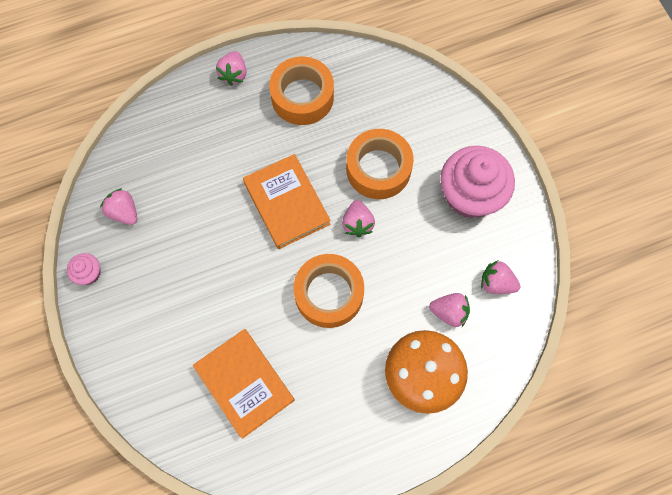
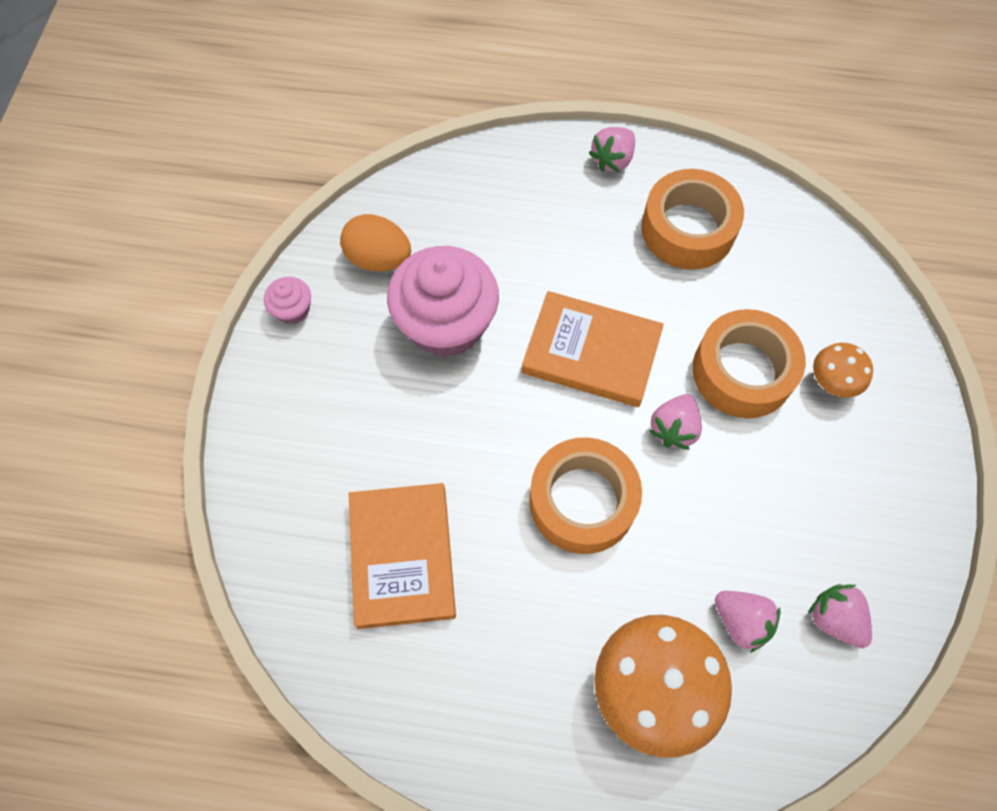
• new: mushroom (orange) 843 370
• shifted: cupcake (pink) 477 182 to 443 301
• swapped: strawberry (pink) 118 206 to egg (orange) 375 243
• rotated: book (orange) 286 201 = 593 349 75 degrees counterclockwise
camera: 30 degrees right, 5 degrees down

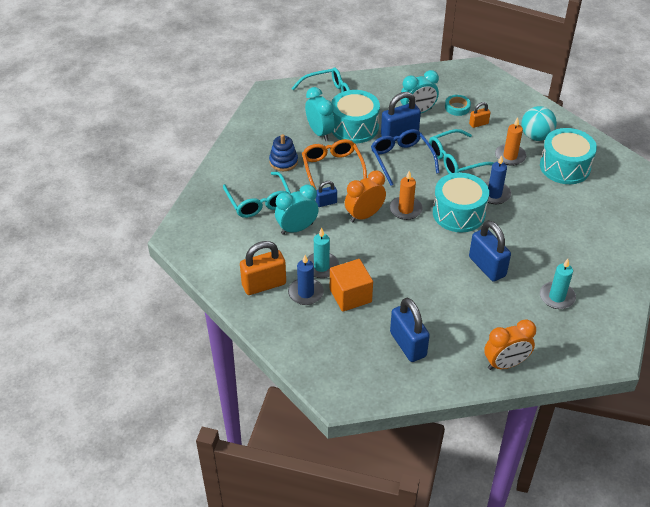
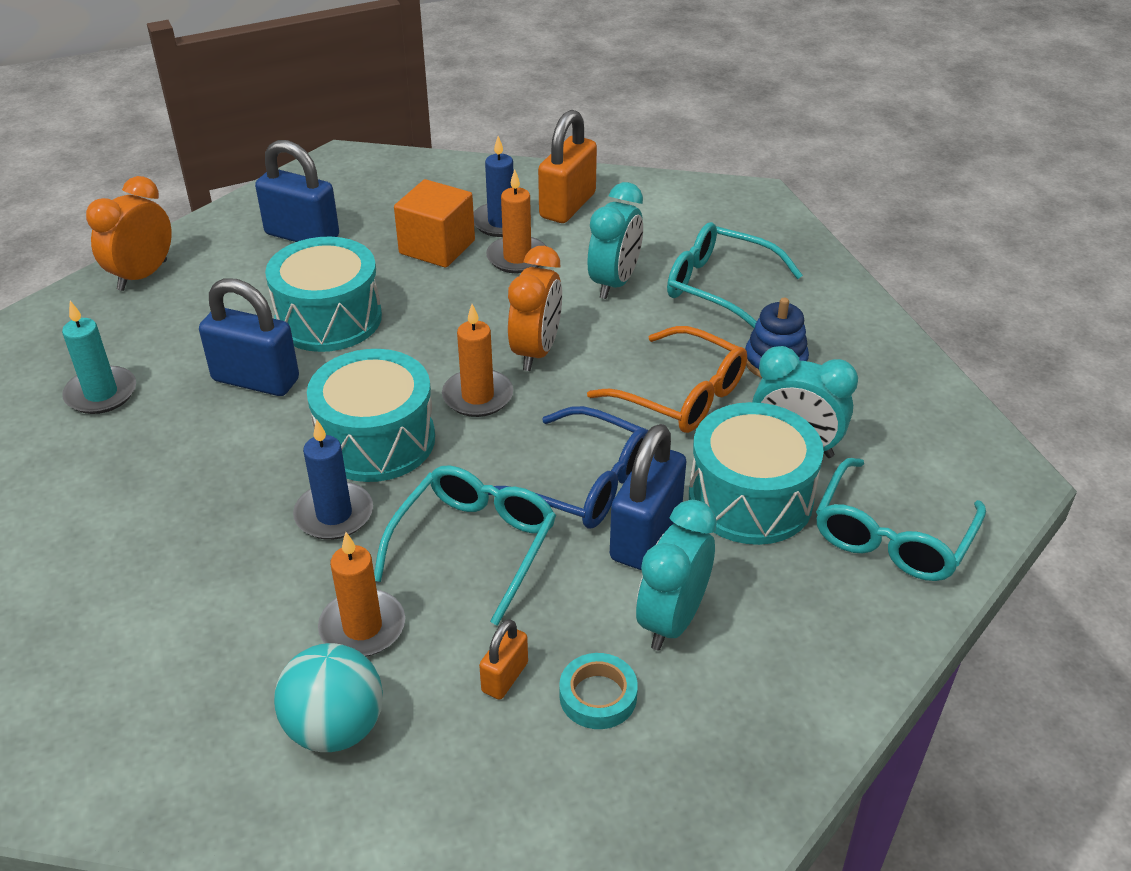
• gone: padlock (blue) 326 194
• shifted: drum (turquoise) 568 156 to 323 294
• repainted: candle (turquoise) 323 253 to candle (orange) 516 221
camera: 140 degrees right, 5 degrees down

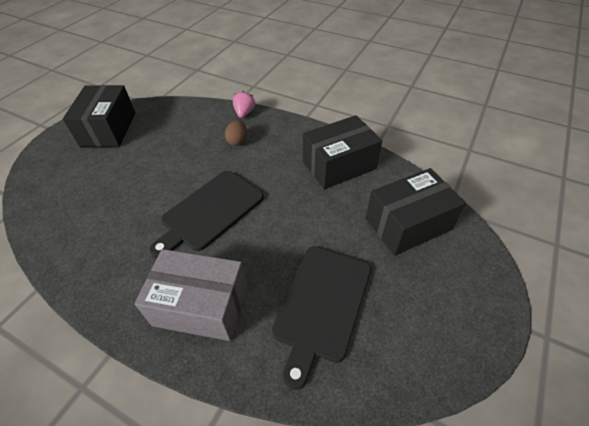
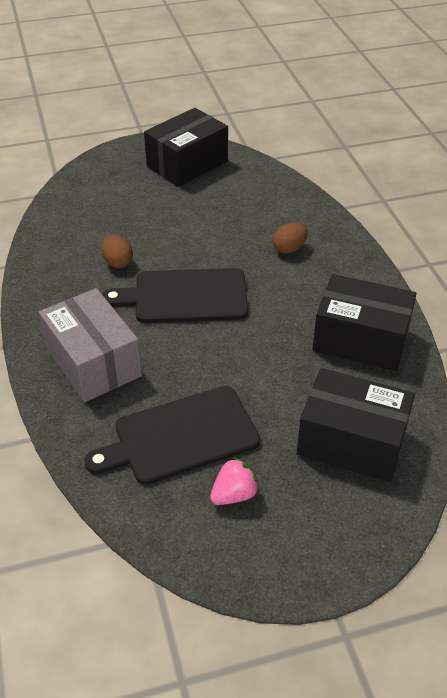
• new: egg (brown) 117 251
• shifted: strawberry (pink) 244 104 to 235 481
camera: 45 degrees right, 5 degrees down

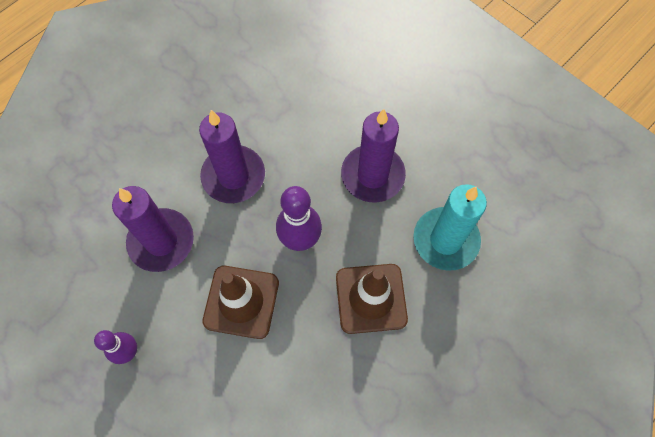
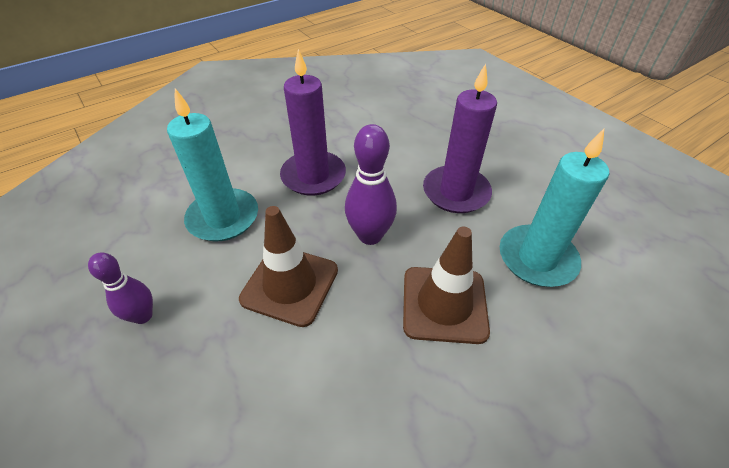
• repainted: candle (purple) 153 229 to candle (turquoise) 212 164
camera: 10 degrees right, 20 degrees down

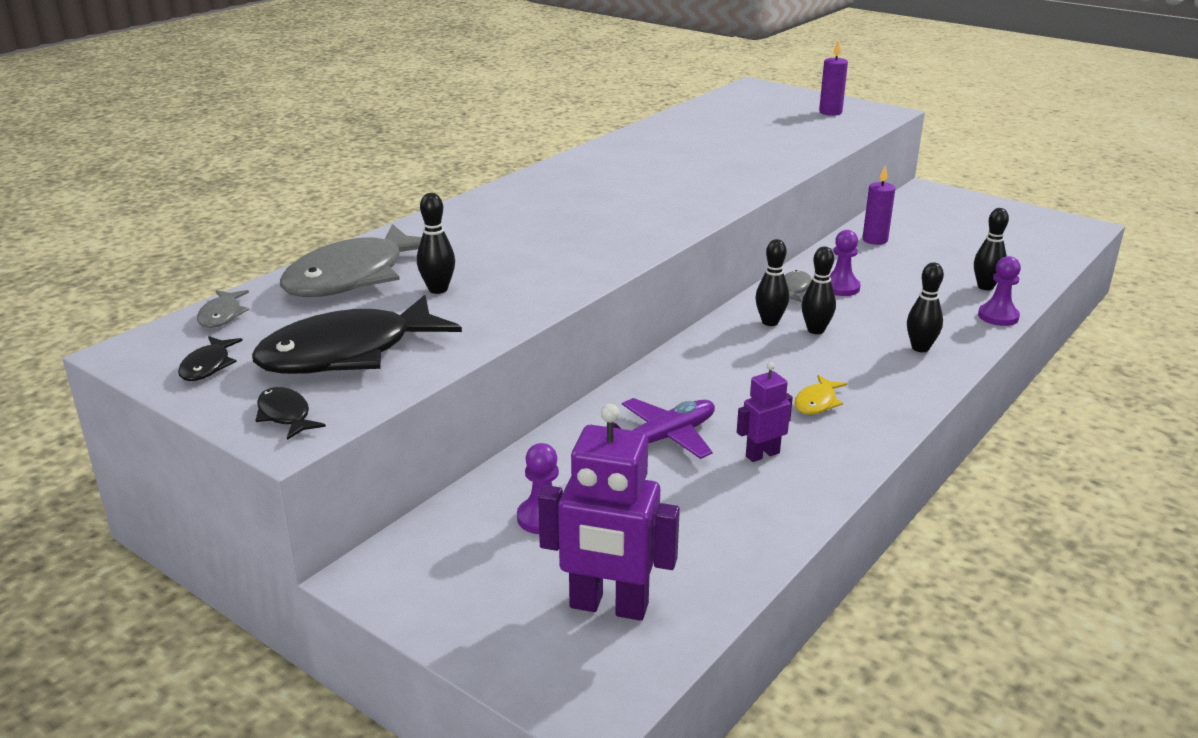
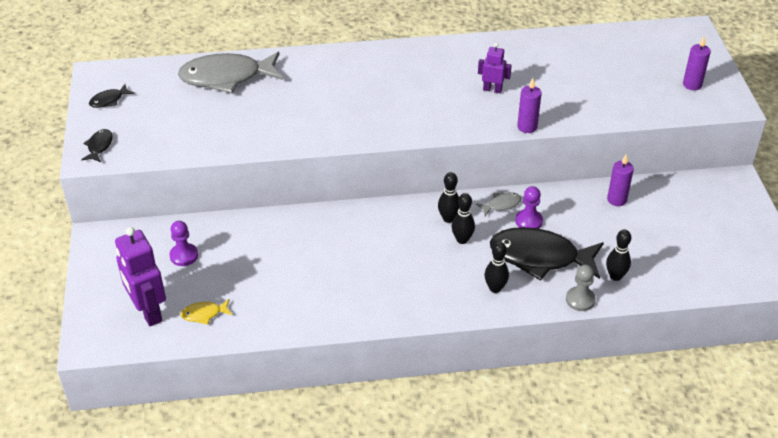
• gone: fish (grey) 223 309
• gone: bowling pin (black) 436 243
• gone: plane (purple) 664 428
• new: candle (purple) 529 105
• shifted: fish (black) 357 334 to 547 254
• shifted: robot (purple) 765 412 to 495 68
• shifted: fish (yellow) 820 395 to 206 312
• repainted: pawn (purple) 999 291 to pawn (grey) 581 288
camera: 45 degrees right, 15 degrees up

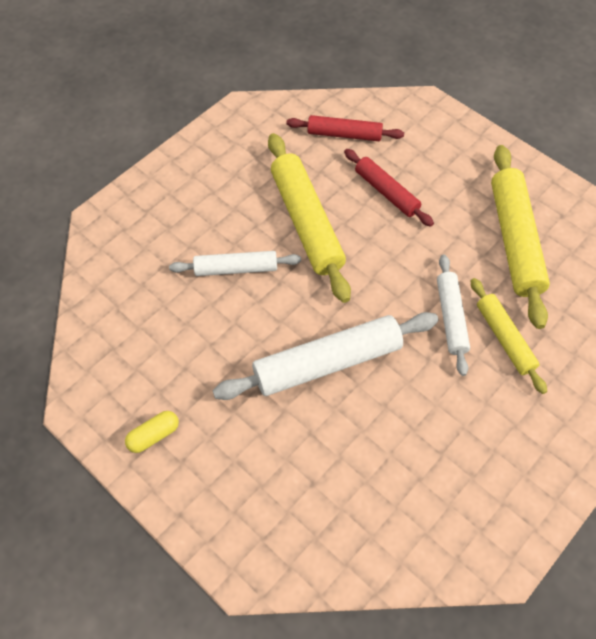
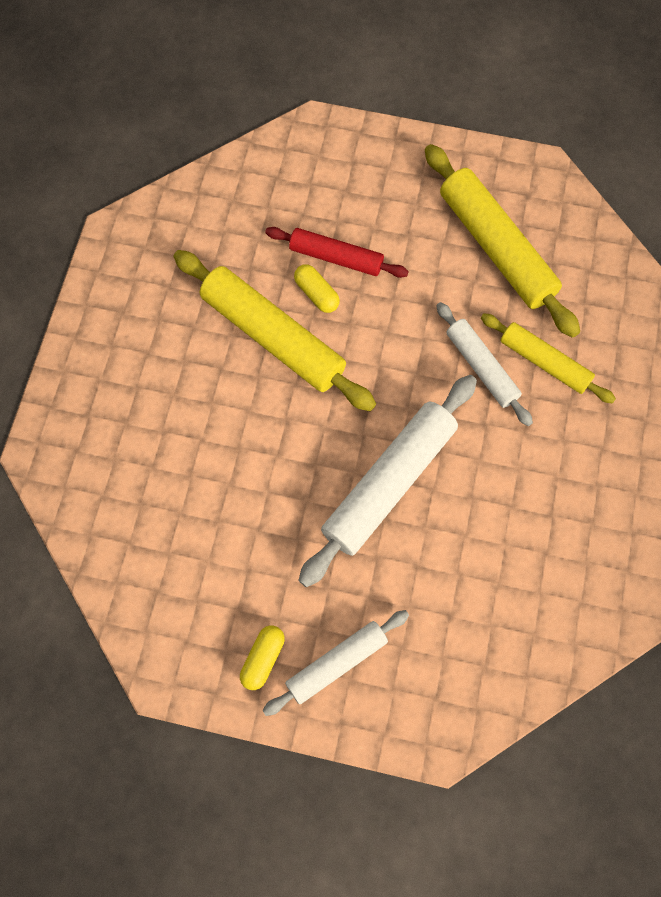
• gone: rolling pin (red) 345 128
• new: capsule (yellow) 317 288
• shifted: rolling pin (white) 235 263 to 335 663
camera: 30 degrees left, 10 degrees up

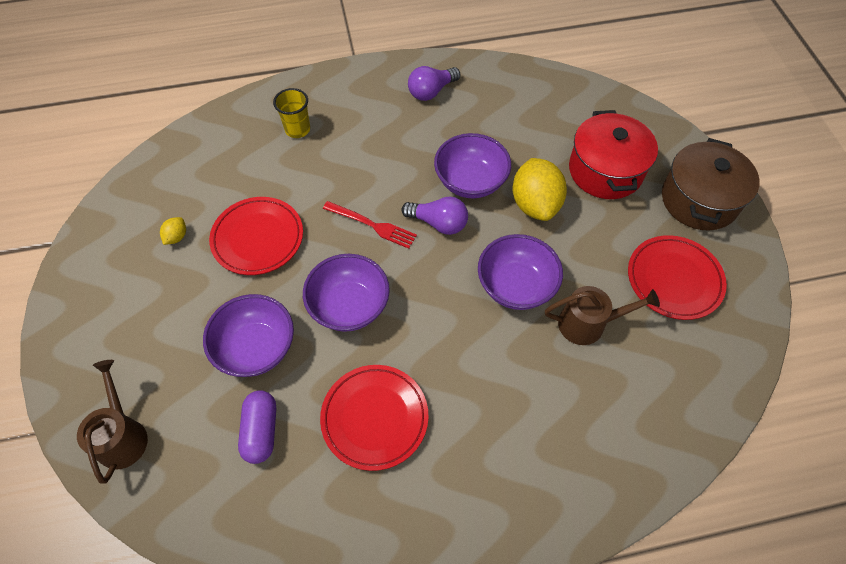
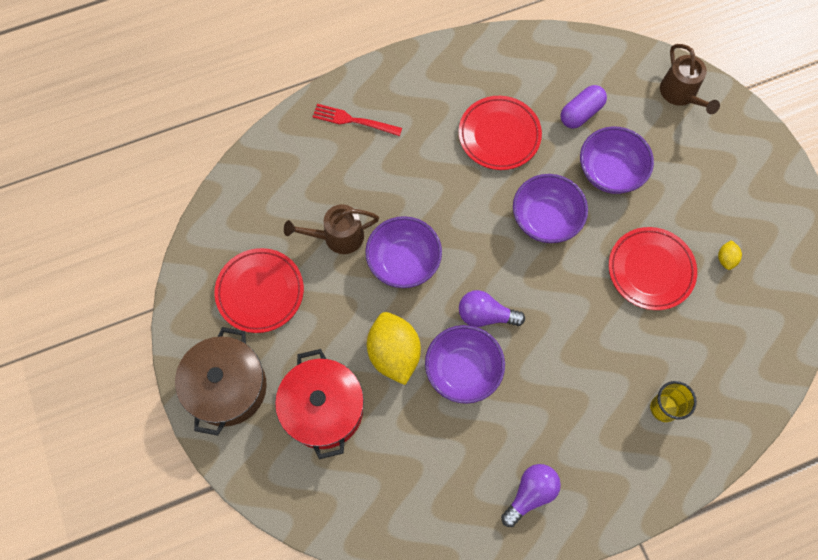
• shifted: fork (red) 370 225 to 357 120
• rotated: capsule (purple) 257 427 = 584 107 60 degrees clockwise
camera: 170 degrees right, 10 degrees up

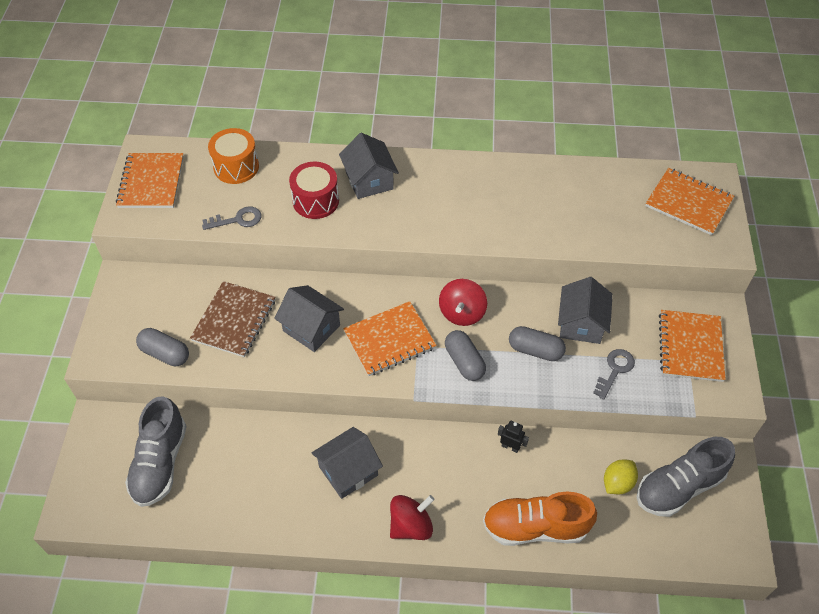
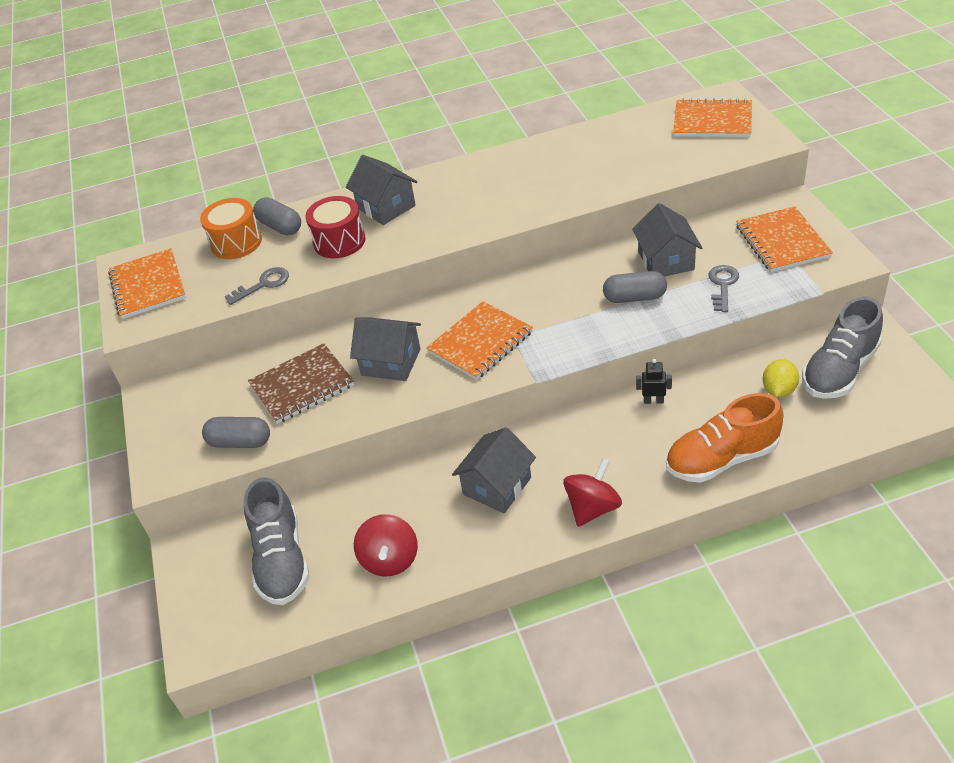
• shifted: spinning top (red) 463 302 to 386 545
• shifted: capsule (grey) 465 355 to 277 216
• rotated: notebook (brown) 232 319 = 301 383 60 degrees clockwise
camera: 15 degrees left, 10 degrees down

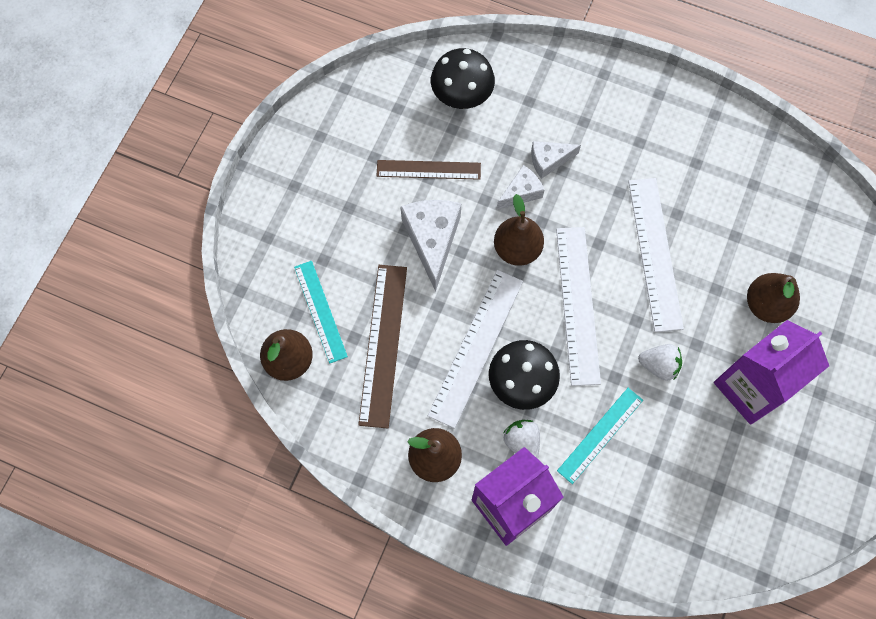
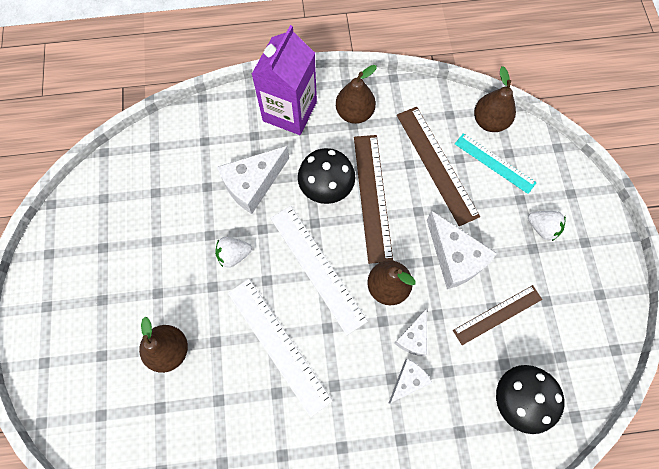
• gone: carton (purple) 771 372
• shifted: strawberry (white) 521 439 to 547 226
• swapped: ruler (turquoise) 600 436 to cheese (white) 253 180
• repainted: ruler (white) 475 349 to ruler (brown) 373 199
camera: 150 degrees right, 0 degrees up

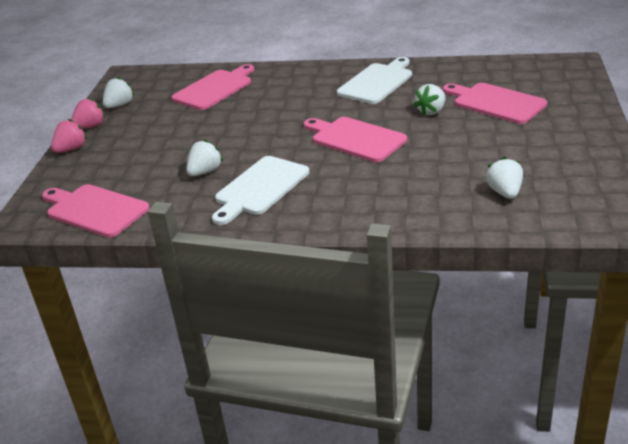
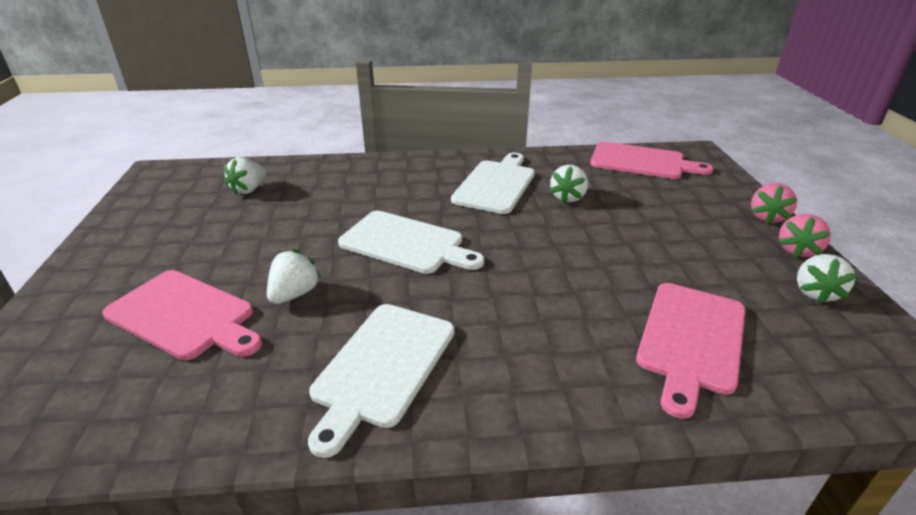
• repainted: cutting board (pink) 355 139 to cutting board (white) 411 242
• rotated: strawberry (white) 504 178 = 245 176 45 degrees clockwise
camera: 165 degrees right, 0 degrees up

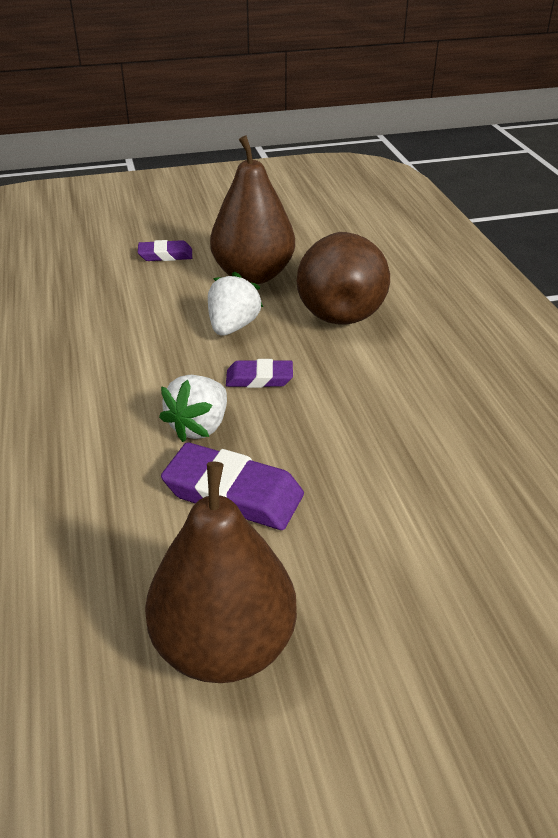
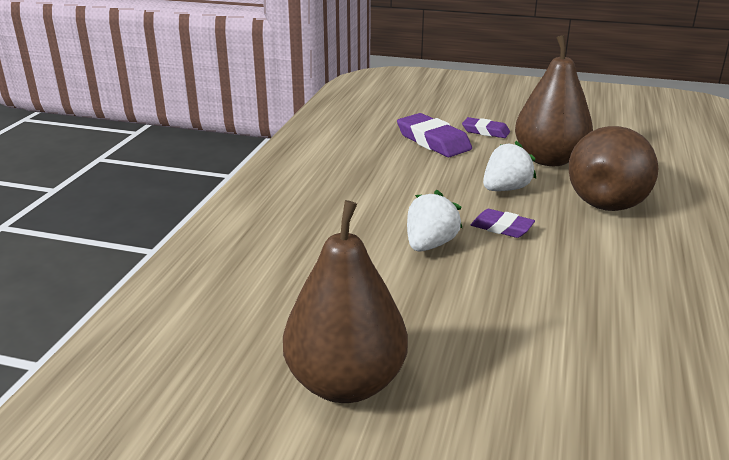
• shifted: eraser (purple) 232 486 to 434 135
• rotated: strawberry (white) 193 408 = 434 221 150 degrees clockwise
camera: 30 degrees right, 10 degrees down

